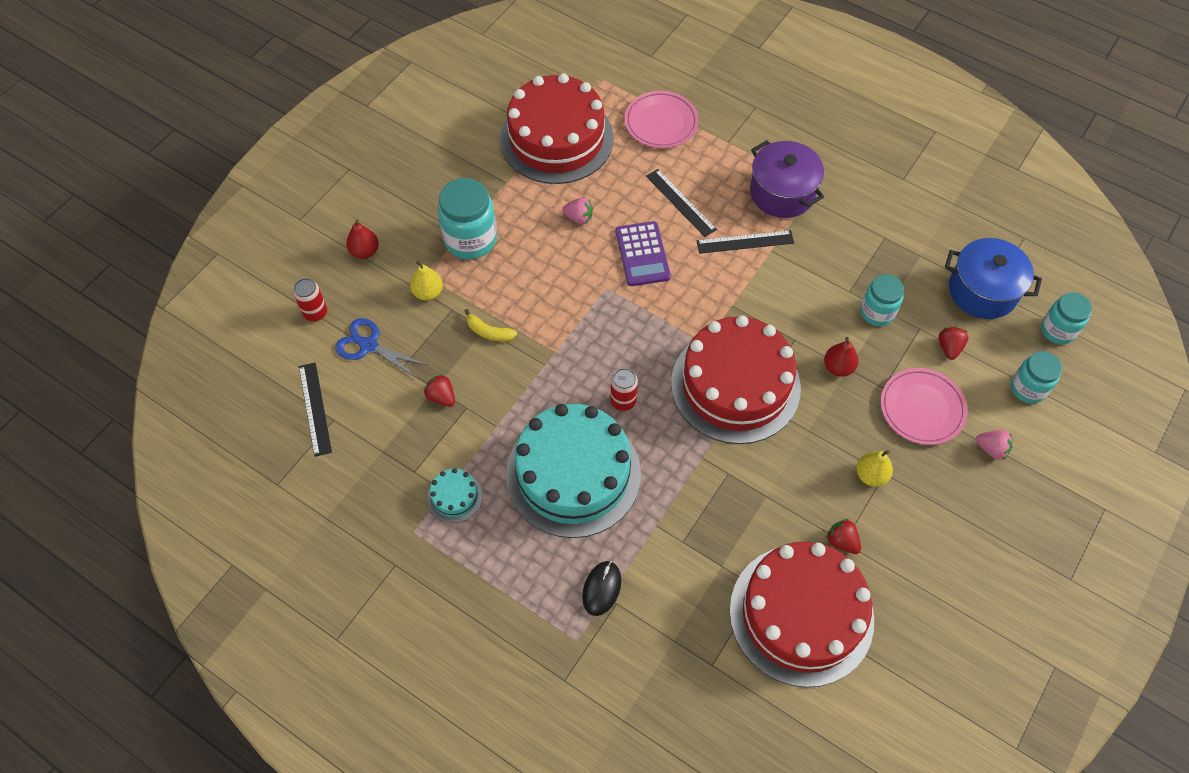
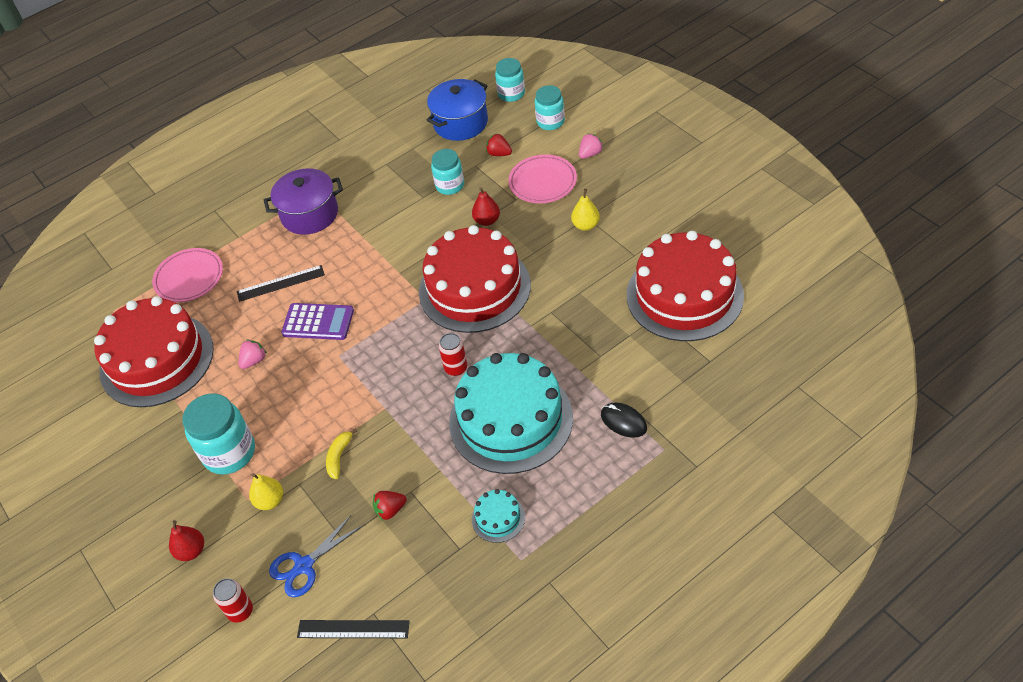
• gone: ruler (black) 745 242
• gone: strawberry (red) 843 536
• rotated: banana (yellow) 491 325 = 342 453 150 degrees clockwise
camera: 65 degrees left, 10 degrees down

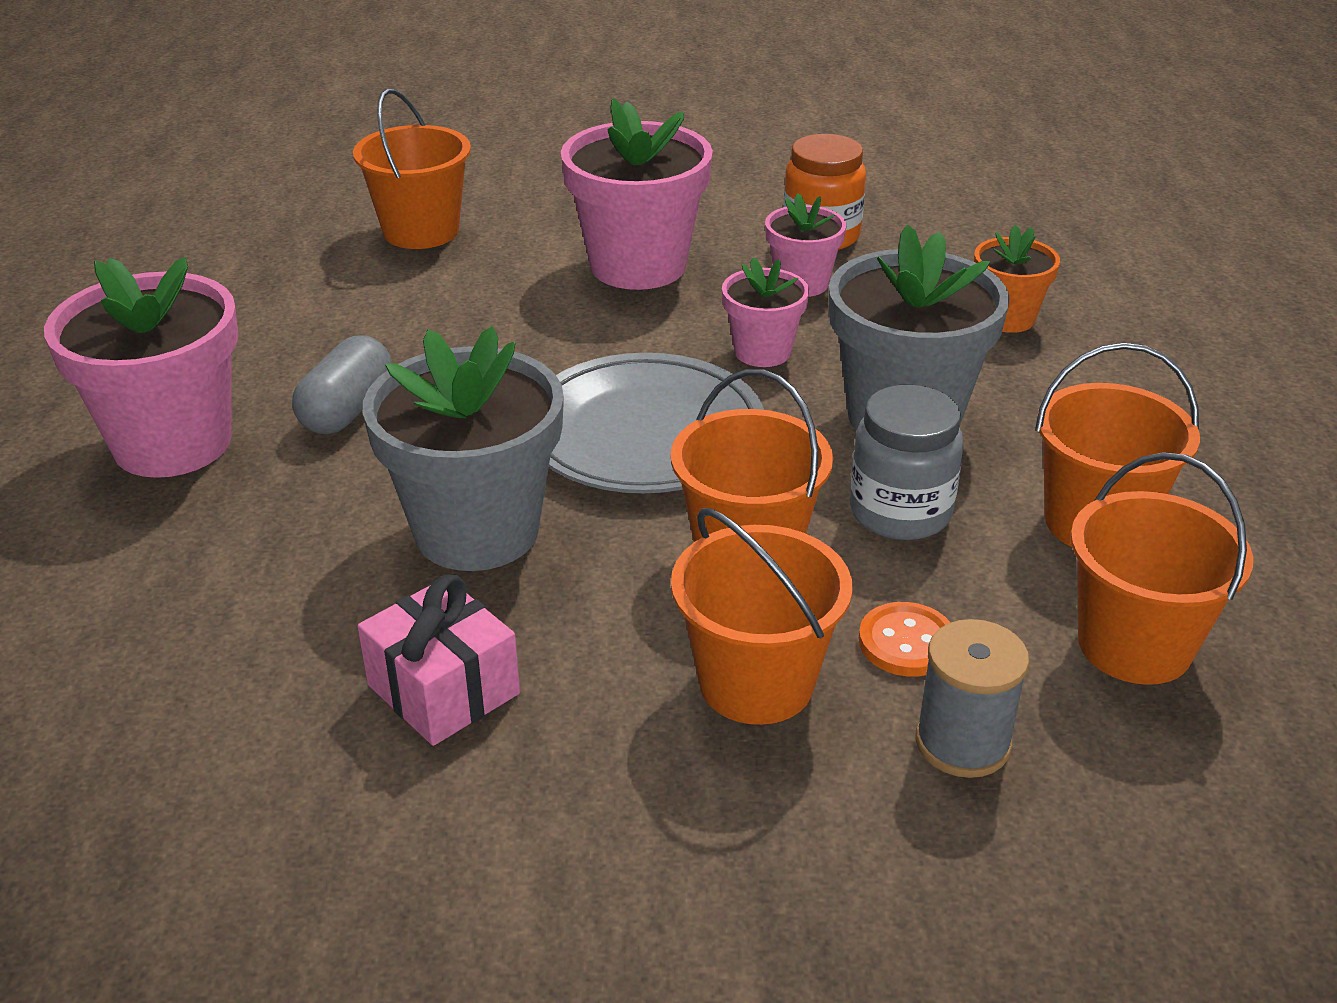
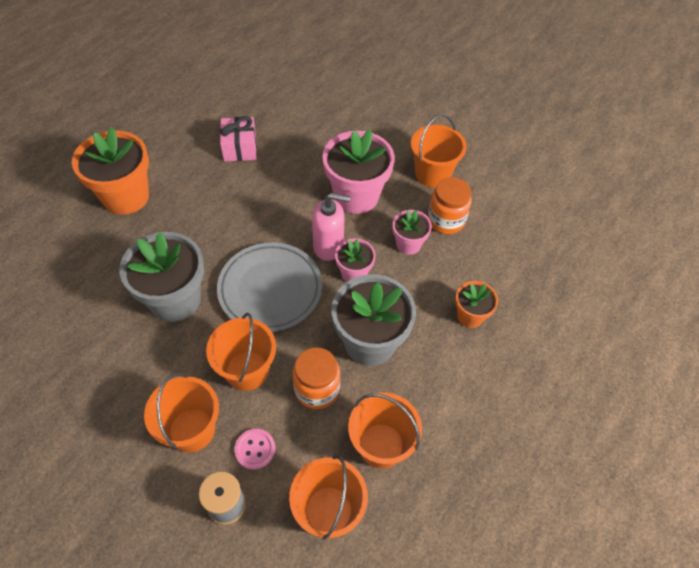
• gone: capsule (grey) 342 384
• new: soap dispenser (pink) 331 227
• shifted: bucket (orange) 412 169 to 439 151
• shifted: gift (pink) 438 660 to 238 139
• repainted: flower pot (pink) 141 367 to flower pot (orange) 110 171
• repainted: jar (grey) 907 462 to jar (orange) 316 378
• repainted: button (orange) 905 639 to button (pink) 254 449
camera: 35 degrees right, 20 degrees up

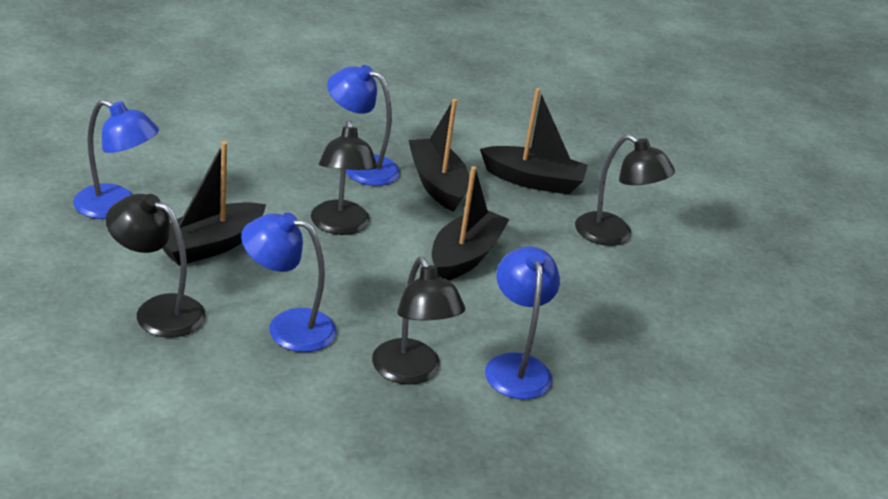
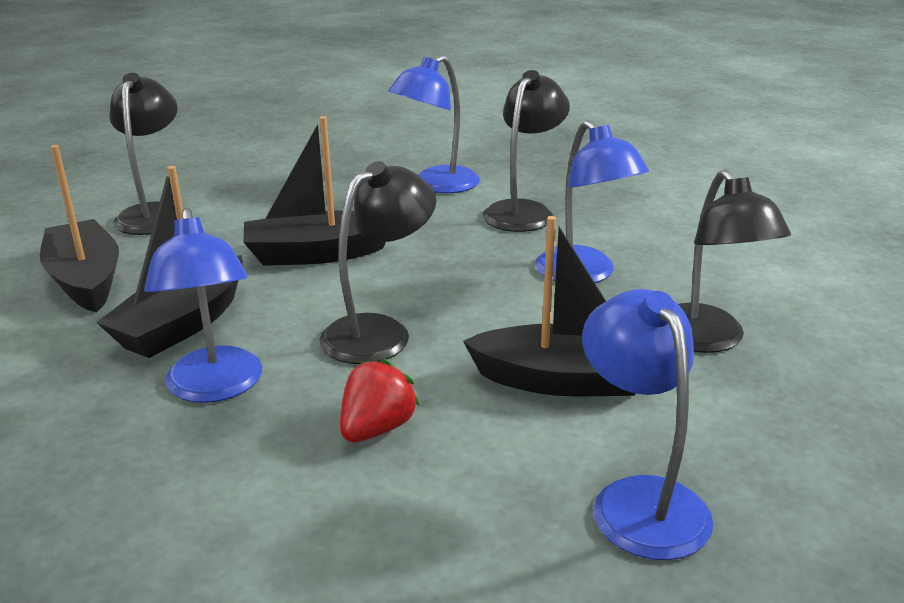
• new: strawberry (red) 380 400
camera: 125 degrees left, 5 degrees down

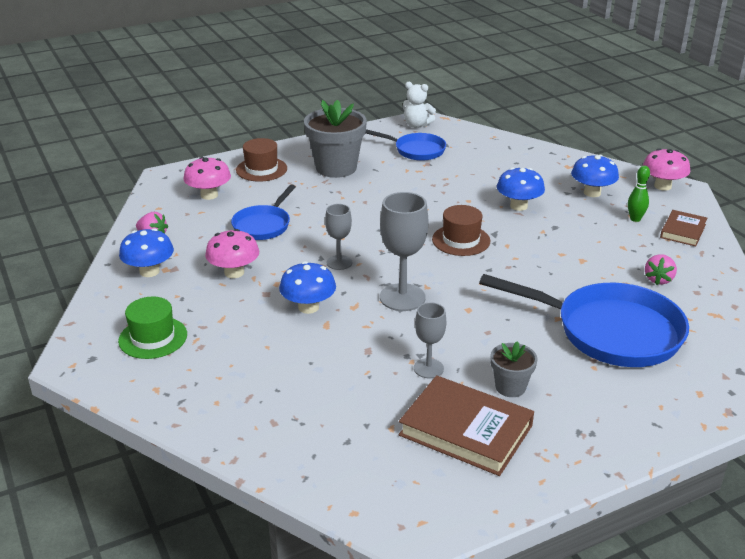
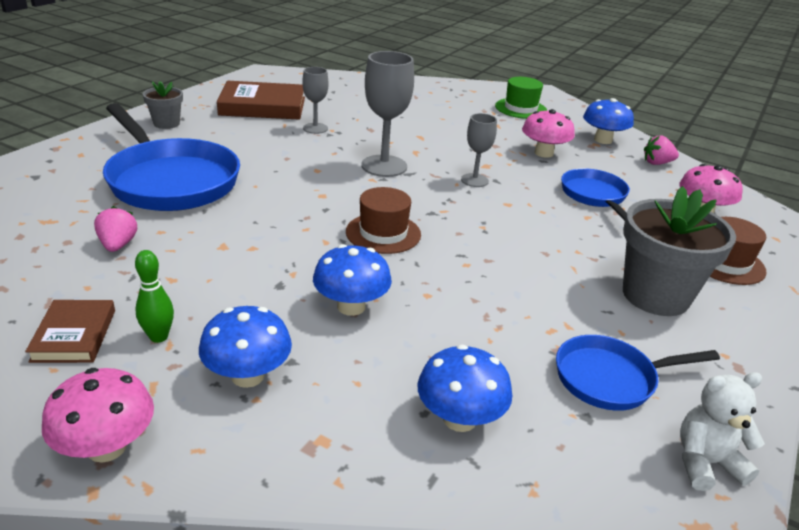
• shifted: mushroom (blue) 307 287 to 465 388
• shifted: flower pot (grey) 514 369 to 163 105
• rotated: pan (blue) 584 320 = 171 157 120 degrees counterclockwise
camera: 145 degrees right, 0 degrees up

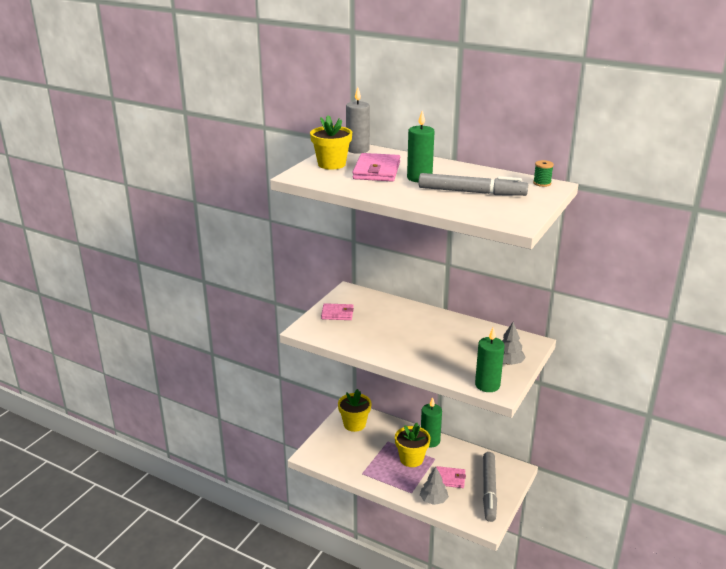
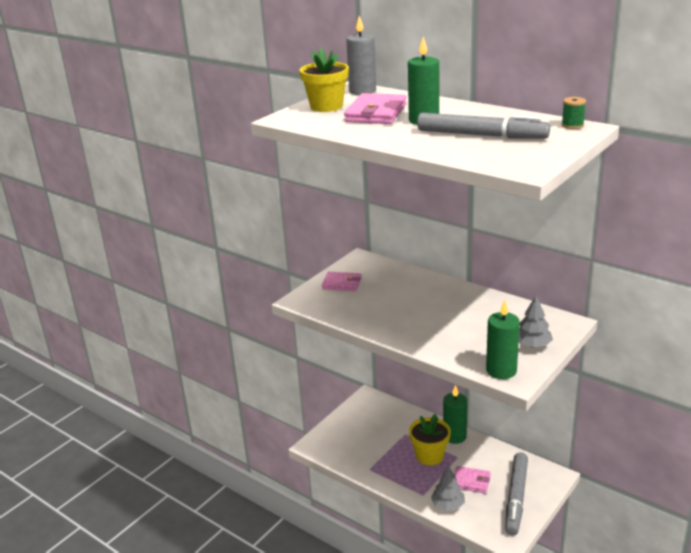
• gone: flower pot (yellow) 355 410
camera: 10 degrees right, 0 degrees up

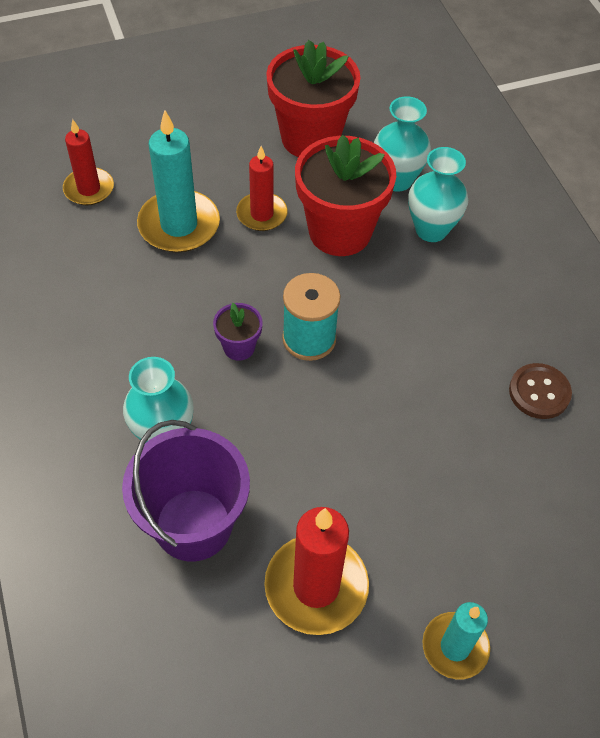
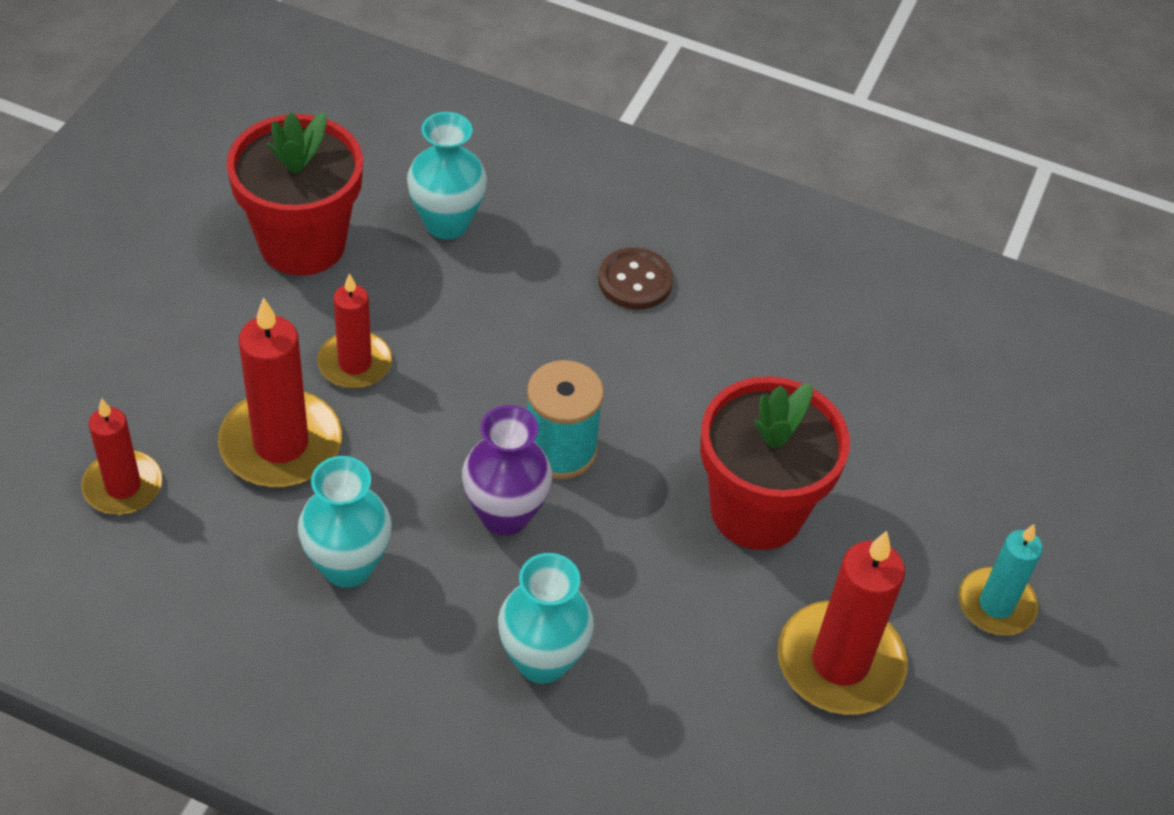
• gone: bucket (purple) 186 491
• shifted: flower pot (red) 345 195 to 775 463
• shifted: vase (turquoise) 438 194 to 345 522
• shifted: button (brown) 540 391 to 635 278
• swapped: flower pot (purple) 238 332 to vase (purple) 507 470
• repainted: candle (turquoise) 178 181 to candle (red) 280 392
camera: 50 degrees left, 5 degrees down

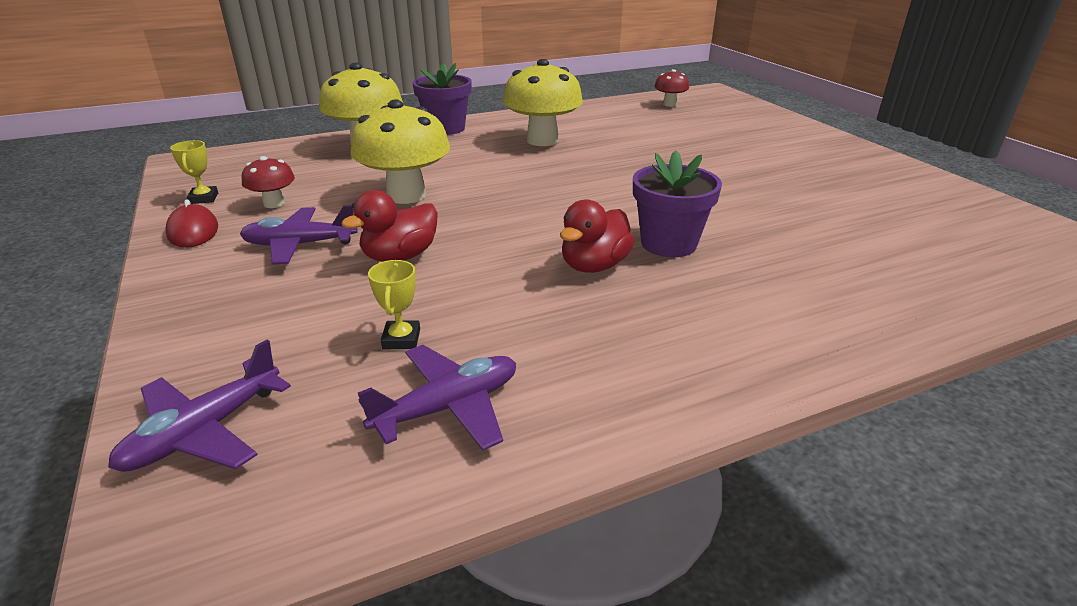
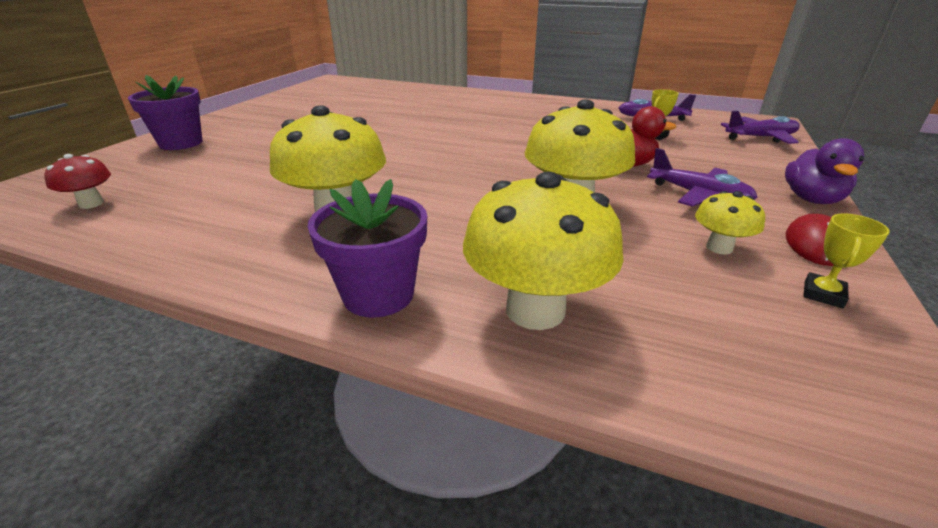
• gone: duck (red) 597 236
• new: duck (purple) 824 171
• shifted: flower pot (purple) 677 203 to 165 112
• repainted: mushroom (red) 268 182 to mushroom (yellow) 730 222
camera: 135 degrees left, 0 degrees up

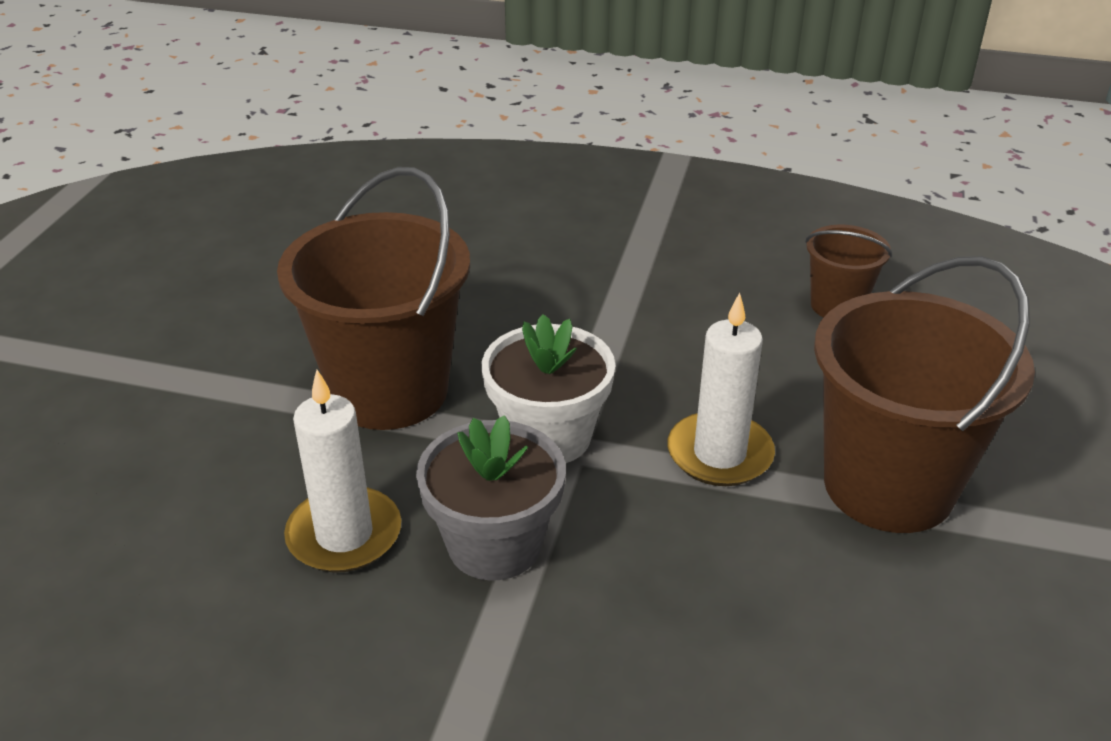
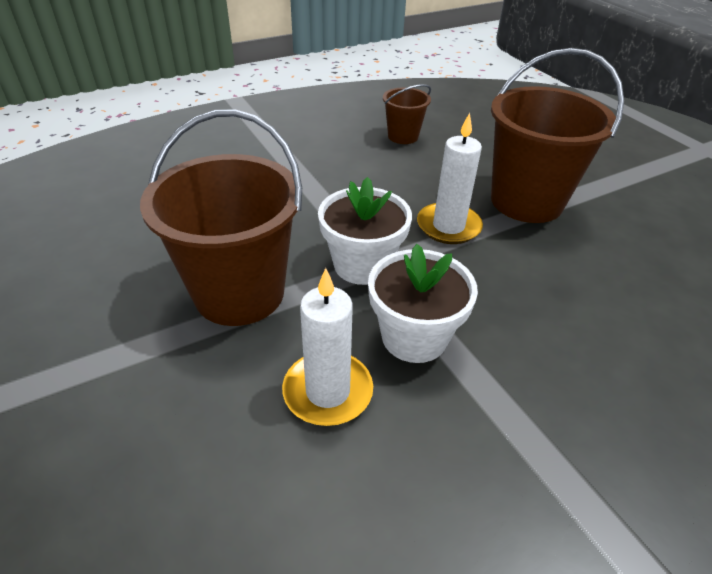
• repainted: flower pot (grey) 491 497 to flower pot (white) 423 303
camera: 45 degrees left, 5 degrees up

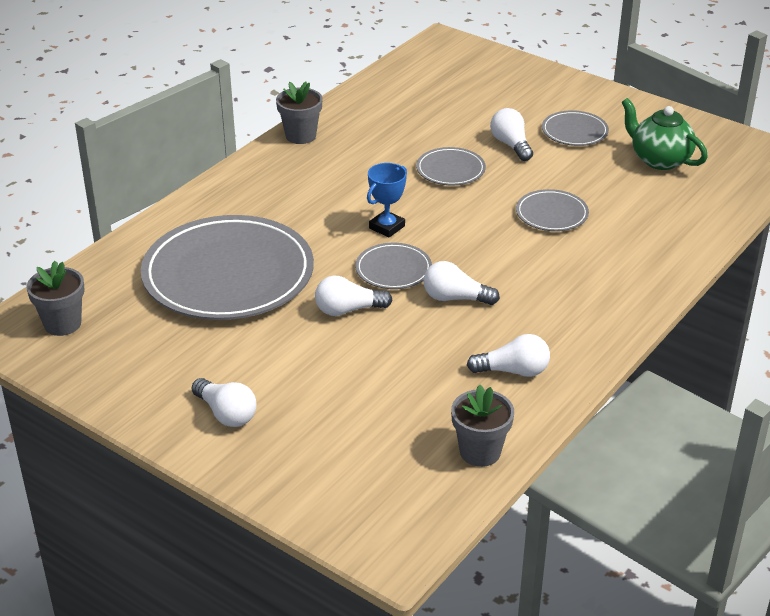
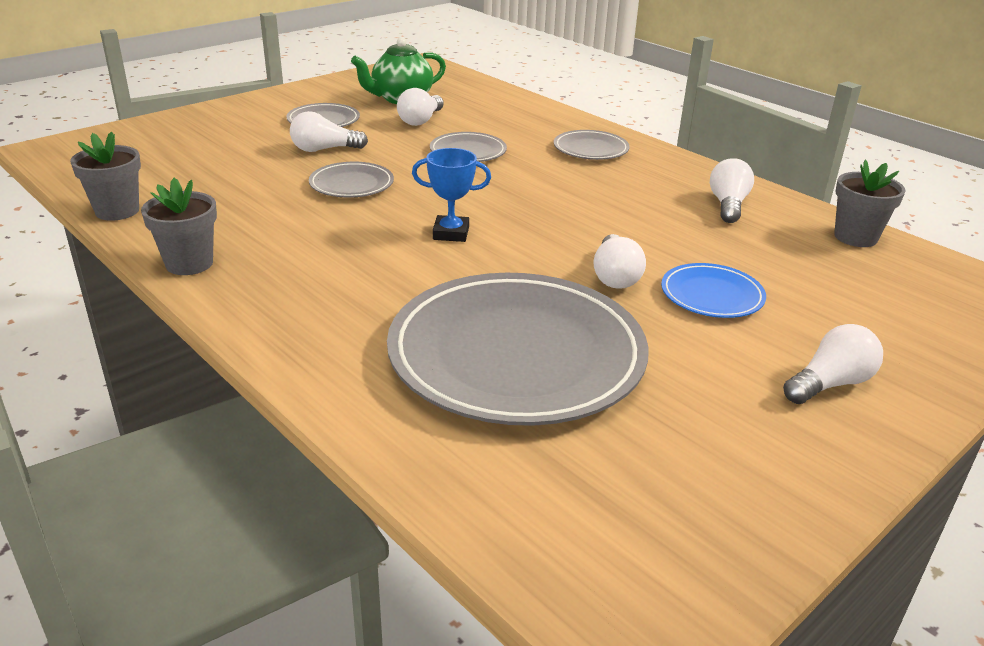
• new: plate (blue) 713 290
• shifted: flower pot (grey) 55 298 to 105 176
• shifted: plate (grey) 393 266 to 592 145
• shifted: light bulb (white) 461 283 to 420 107
• rotated: trophy (blue) 387 200 = 451 195 45 degrees counterclockwise
camera: 80 degrees left, 5 degrees down

